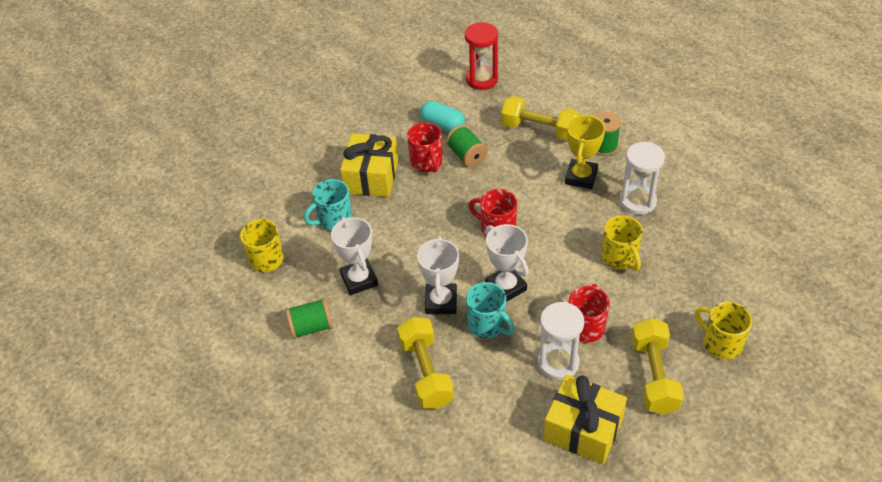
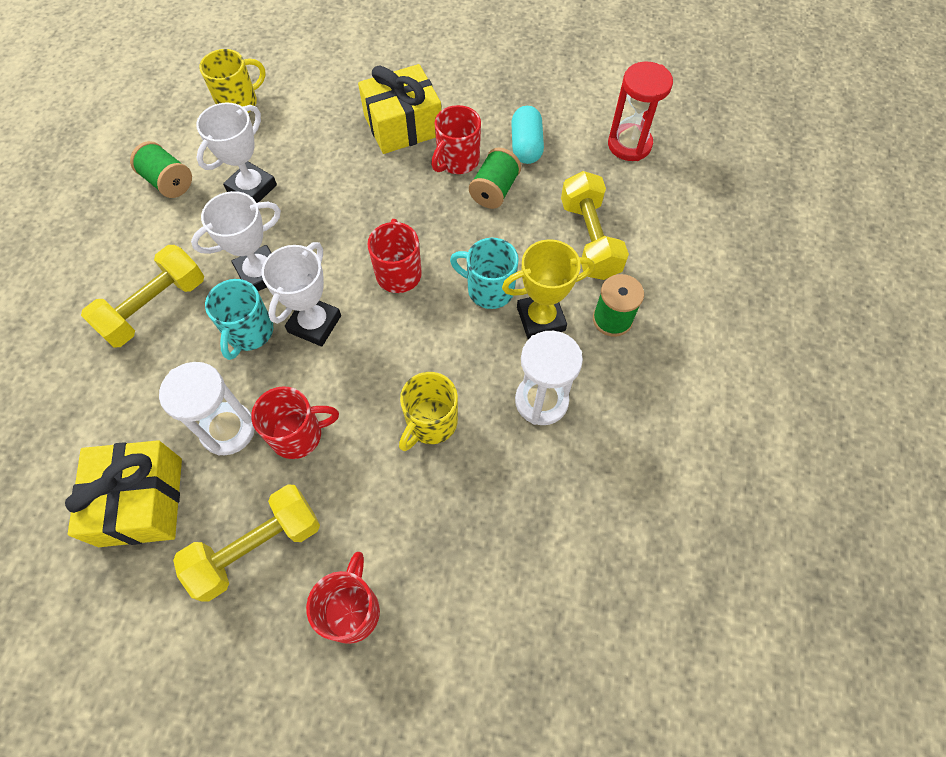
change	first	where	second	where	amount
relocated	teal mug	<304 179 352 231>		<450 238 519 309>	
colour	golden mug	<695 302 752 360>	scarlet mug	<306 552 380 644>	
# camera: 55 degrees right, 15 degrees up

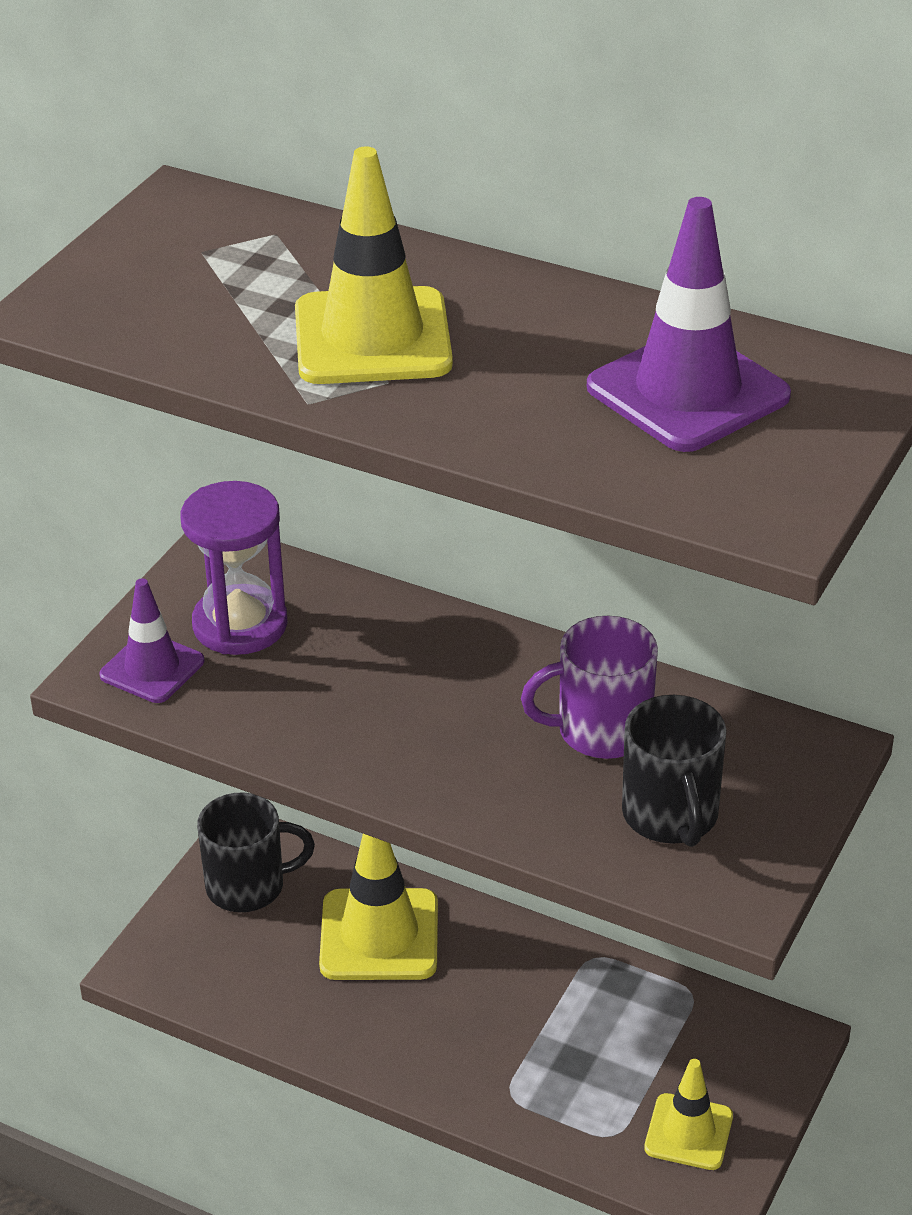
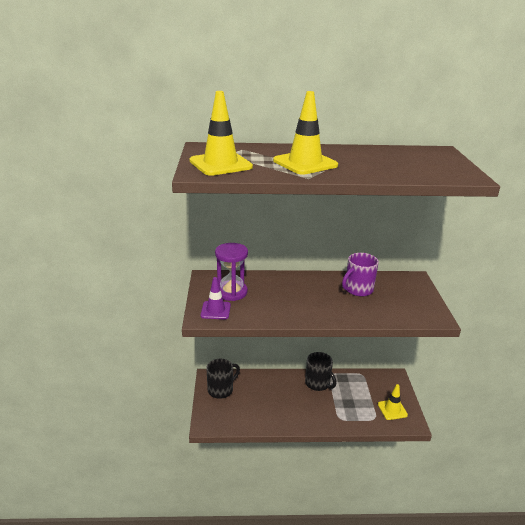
change	first	where	second	where	amount
missing	royal purple road cone	<587 197 791 452>			
relocated	black mug	<622 695 726 847>		<305 352 336 391>	
relocated	golden road cone	<319 834 438 980>		<189 91 253 176>	
# camera: 30 degrees left, 10 degrees down

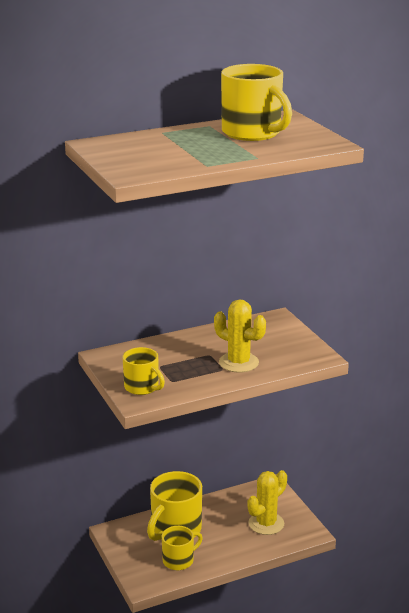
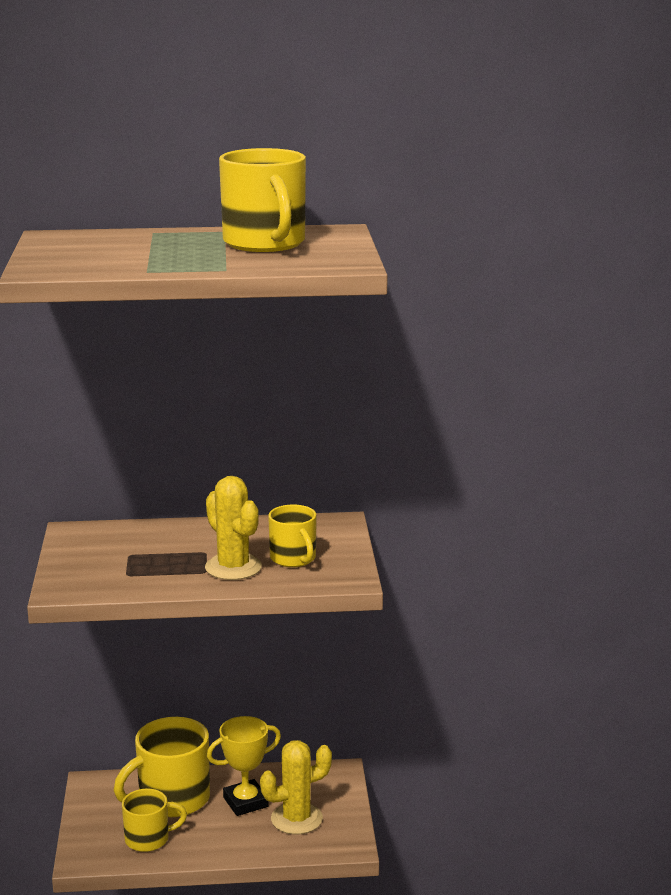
change	first	where	second	where	amount
relocated	golden mug	<123 347 165 395>		<268 504 317 567>	
appeared			golden trophy	<207 716 281 816>	
# camera: 20 degrees right, 5 degrees down

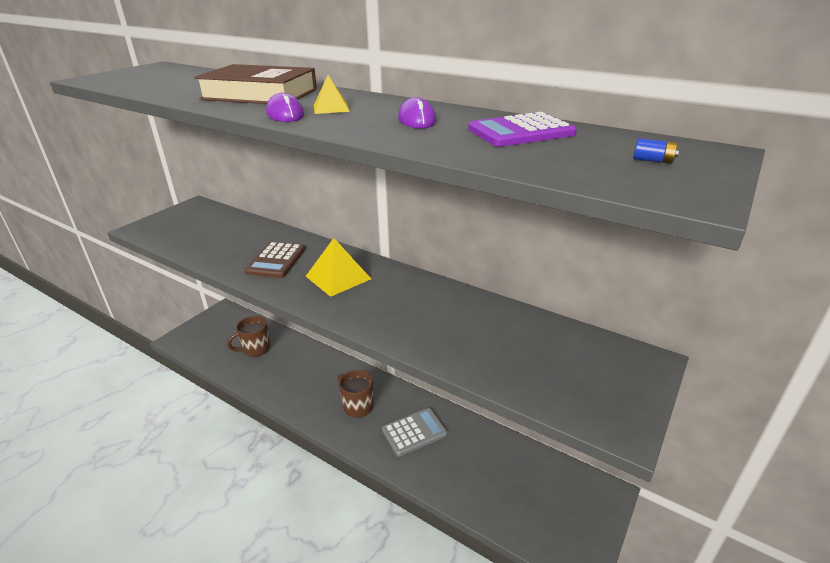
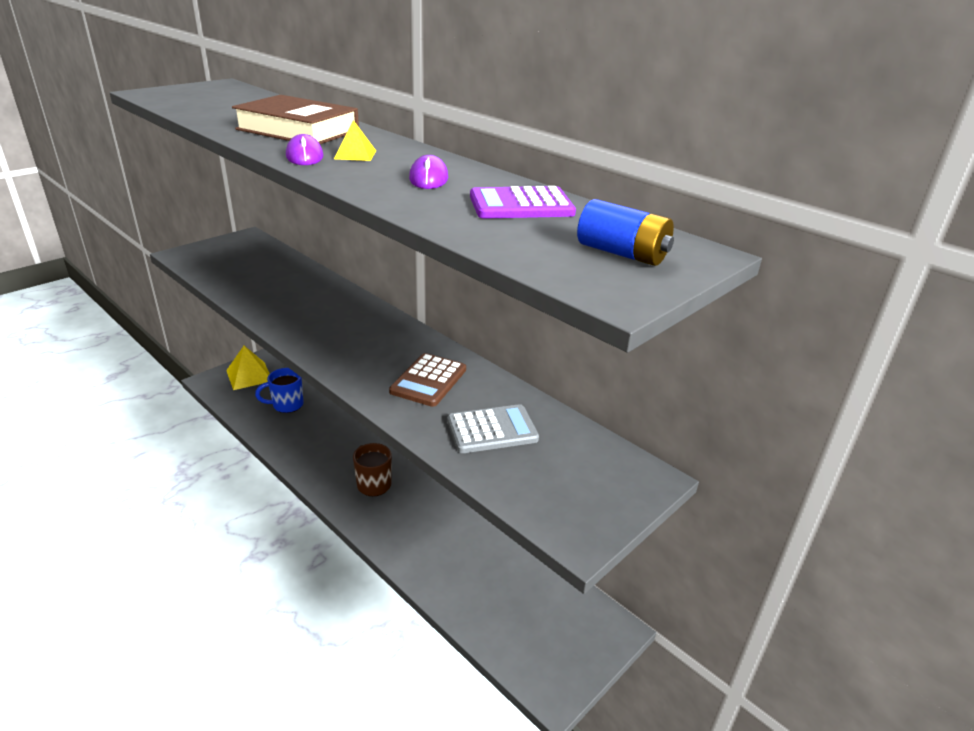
change	first	where	second	where	amount
size	cobalt AA battery	<633 138 679 164>		<577 199 674 266>	x2.15
relocated	golden pyramid	<306 238 371 297>		<226 346 270 390>	
relocated	brown calculator	<245 242 305 278>		<389 353 466 407>	
colour	brown mug	<227 316 270 357>	cobalt mug	<255 368 303 413>	
relocated	ash-grey calculator	<382 408 447 457>		<447 404 539 453>	
# camera: 10 degrees right, 0 degrees up

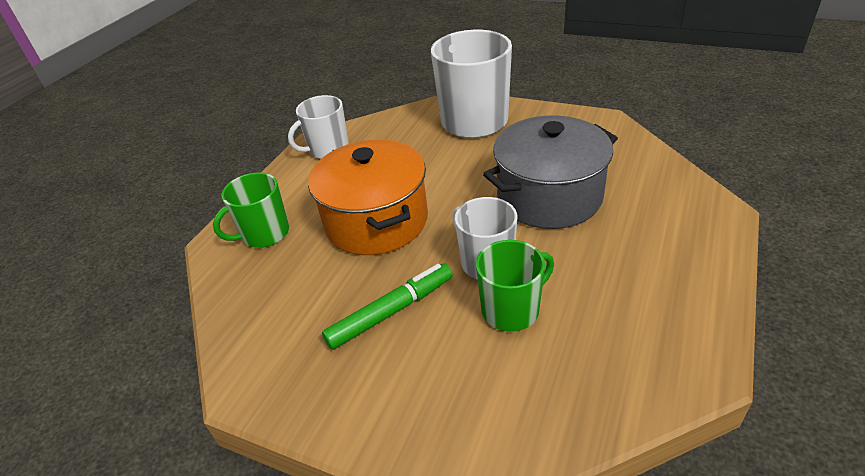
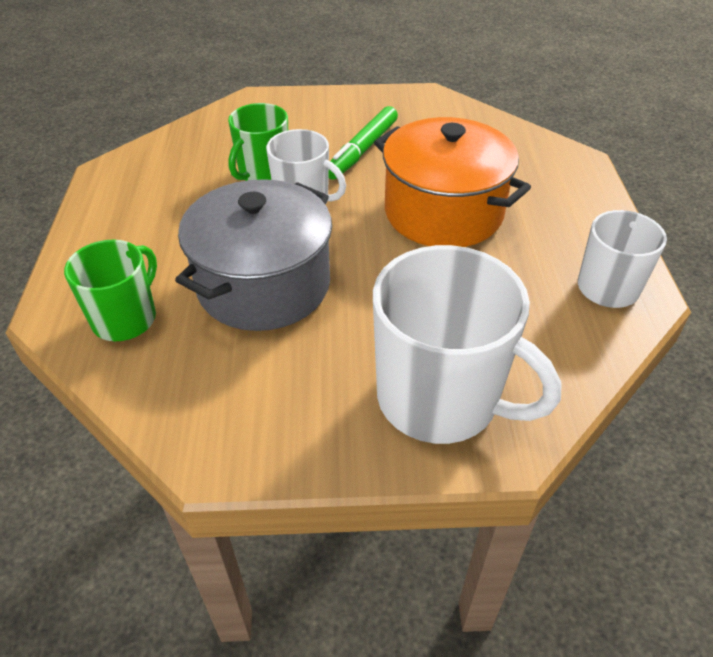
change	first	where	second	where	amount
relocated	green mug	<213 173 289 248>		<64 240 157 341>	
# camera: 150 degrees right, 5 degrees up

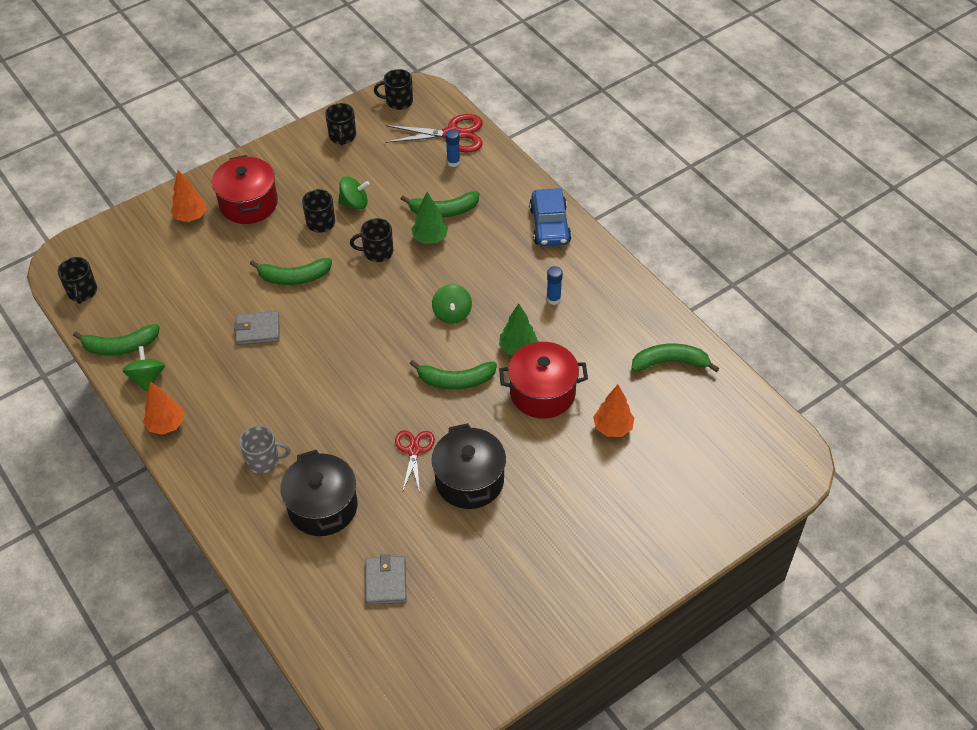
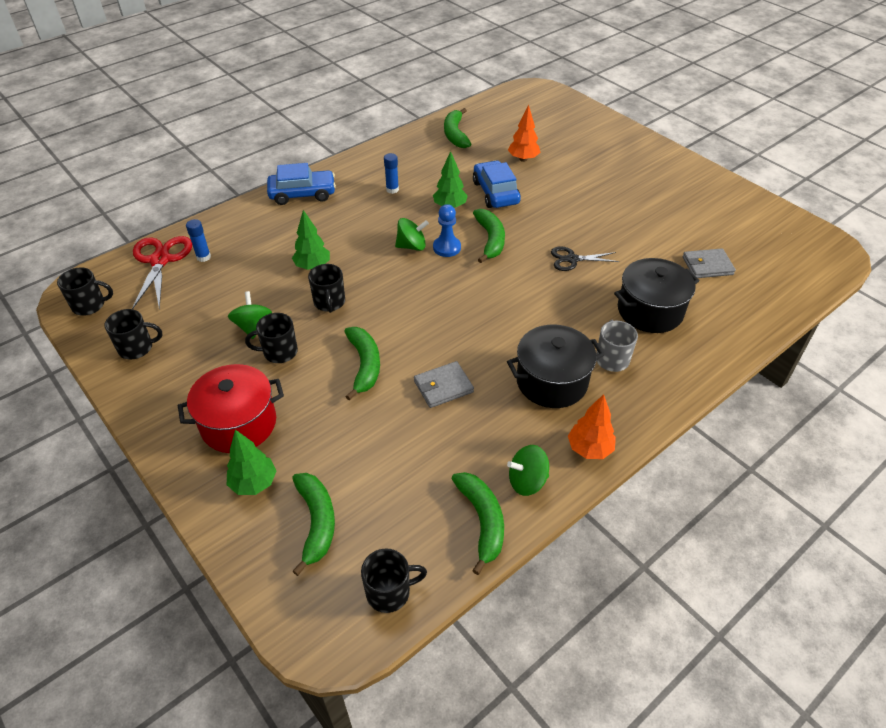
change	first	where	second	where	amount
spun	black mug	<374 69 413 110>		<57 268 113 315>	90 degrees counterclockwise
colour	orange-coloured fir tree	<171 170 207 222>	green fir tree	<227 430 276 495>	
relocated	green banana fruit	<401 191 479 218>		<292 473 335 576>	
spun	ash-grey card wallet	<234 311 280 345>		<414 361 474 408>	75 degrees clockwise
exchanged	scarlet stockpot	<499 342 588 419>	cobalt automobile	<473 161 521 208>	
relocated	black stockpot	<432 423 506 509>		<507 325 605 408>	
colour	scarlet scissors	<395 431 435 493>	black scissors	<551 246 619 271>	
appeared			cobalt pawn	<433 204 461 257>	
# camera: 95 degrees left, 5 degrees down

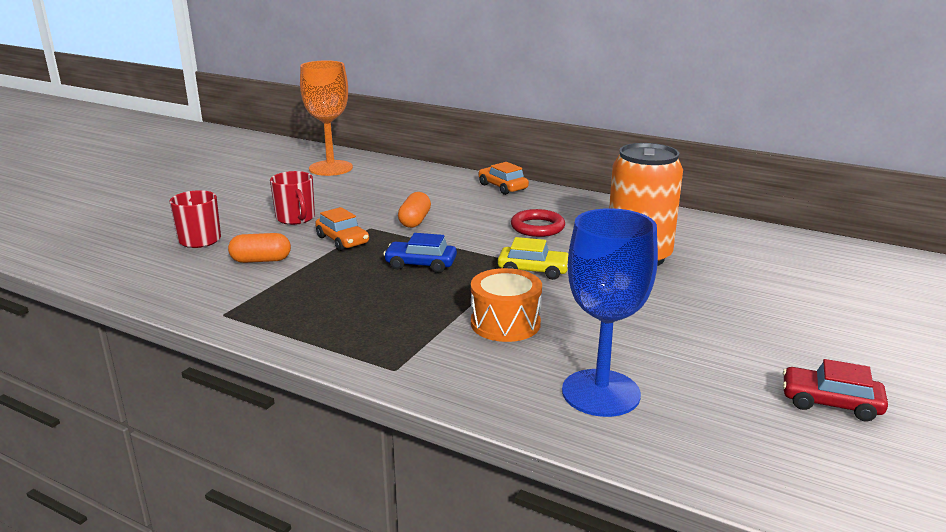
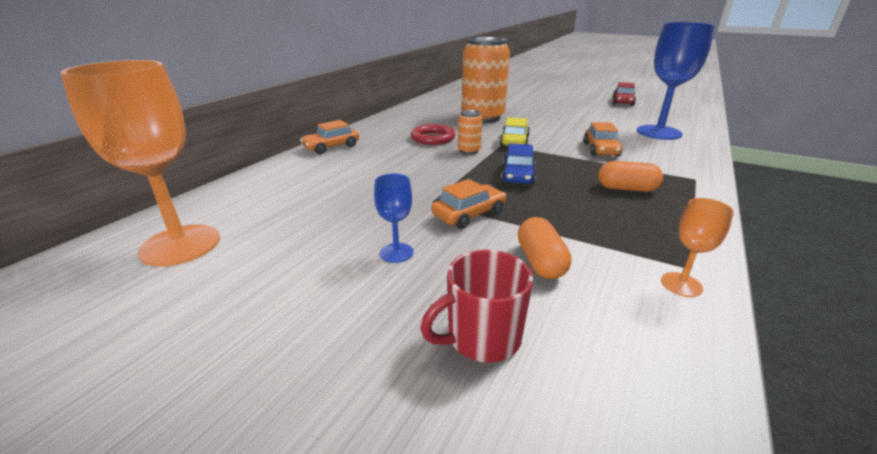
change	first	where	second	where	amount
exchanged	scarlet mug	<270 171 315 225>	cobalt chalice	<374 173 413 263>	
relocated	orange-coloured pill shape	<398 192 431 228>		<598 161 663 192>	
exchanged	orange-coloured drum	<471 268 542 342>	orange-coloured automobile	<583 122 622 157>	
appeared			orange-coloured soda can	<458 110 482 154>	
appeared			orange-coloured chalice	<661 198 734 297>	
# camera: 90 degrees left, 5 degrees up

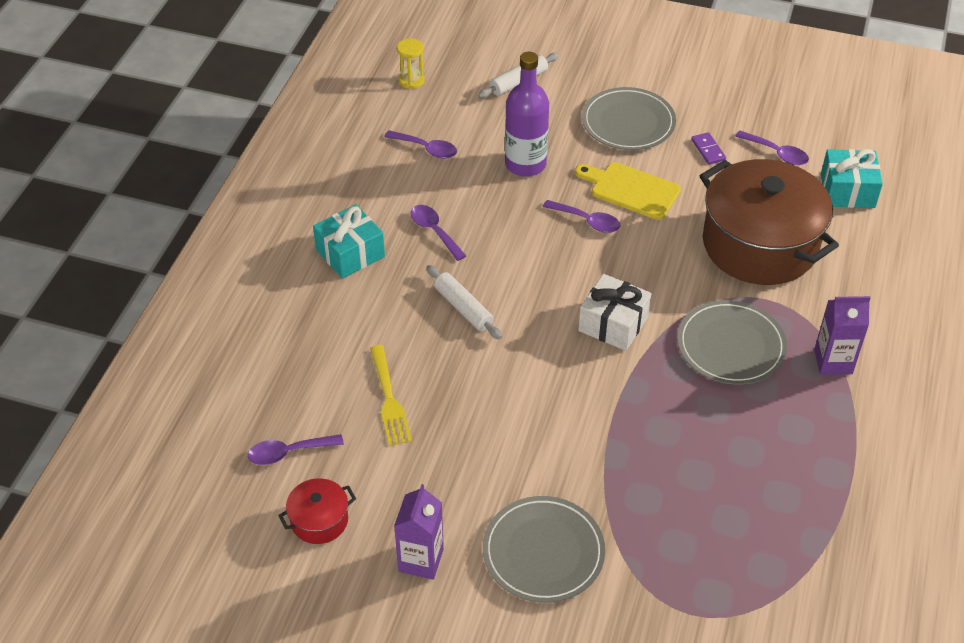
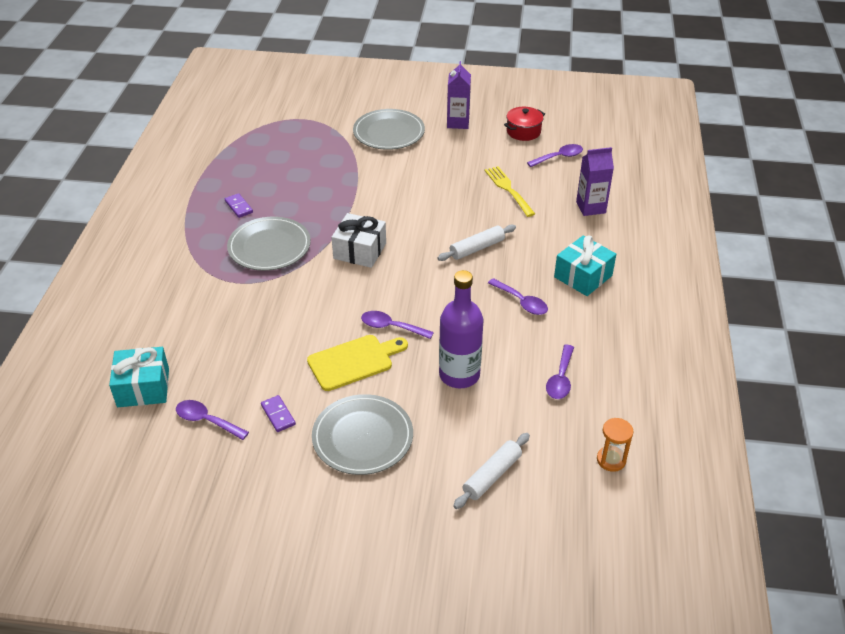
change	first	where	second	where	amount
colour	golden sandglass	<397 38 424 89>	orange-coloured sandglass	<597 418 633 472>	
spun	royal purple teaspoon	<384 130 457 159>		<546 345 574 399>	90 degrees counterclockwise
missing	brown stockpot	<700 159 839 285>			
spun	golden bread board	<575 162 681 220>		<307 335 408 391>	45 degrees counterclockwise
spun	snow-white pastry roller	<426 265 502 339>		<437 225 516 261>	75 degrees counterclockwise
relocated	royal purple juice carton	<814 296 870 375>		<576 147 614 216>	
appeared			royal purple domino tile	<225 193 253 218>	
# camera: 170 degrees right, 5 degrees down

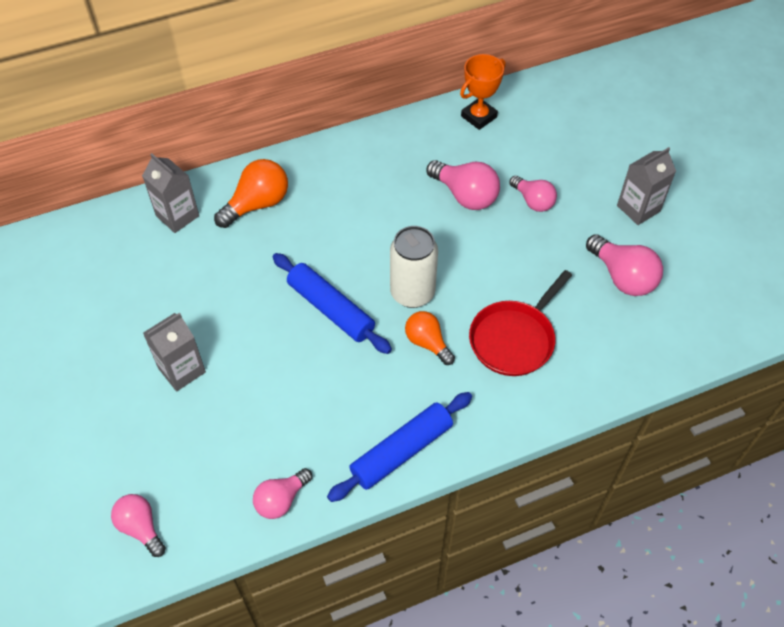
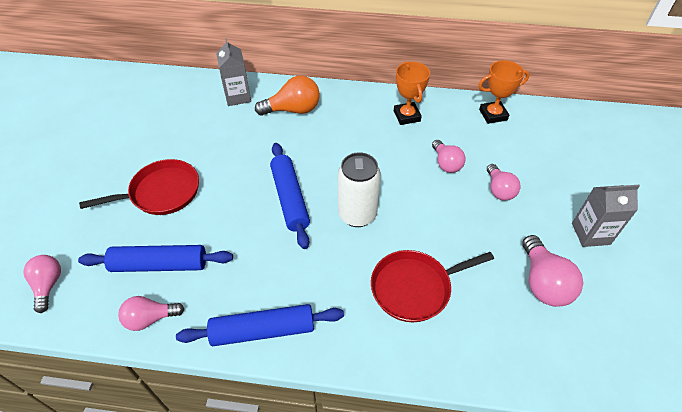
change	first	where	second	where	amount
size	pink lightbulb	<427 160 500 210>		<432 140 466 173>	x0.67
missing	orange-coloured lightbulb	<405 311 455 365>			
exchanged	ash-grey juice carton	<143 313 206 391>	scarlet pan	<79 159 199 215>	
appeared			orange-coloured trophy	<394 62 430 125>	
appeared			cobalt pastry roller	<78 245 233 272>	
# camera: 30 degrees right, 5 degrees down

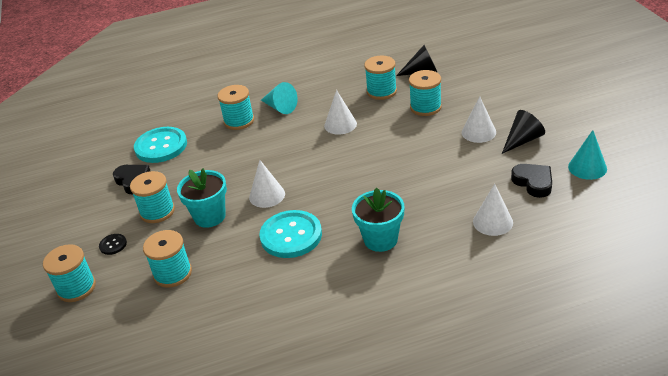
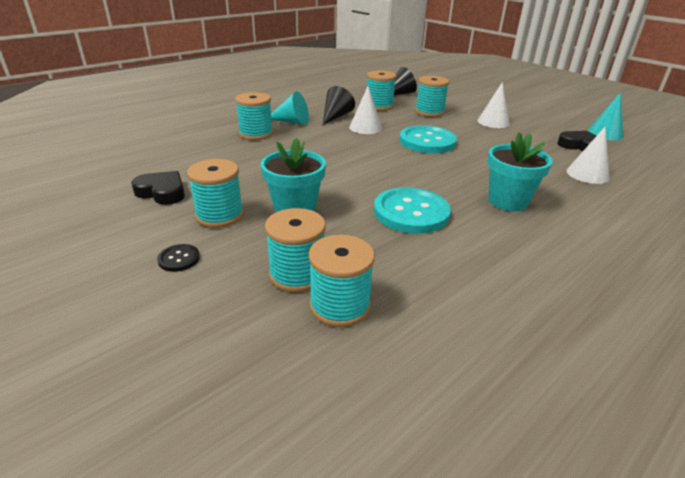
change	first	where	second	where	amount
relocated	black cone	<502 110 545 154>		<323 86 355 125>	
relocated	teal sewing button	<134 127 187 163>		<399 125 457 153>	
missing	snow-white cone	<249 160 285 208>			
relocated	teal bobbin	<43 244 96 302>		<308 235 375 327>	
# camera: 30 degrees left, 5 degrees down

